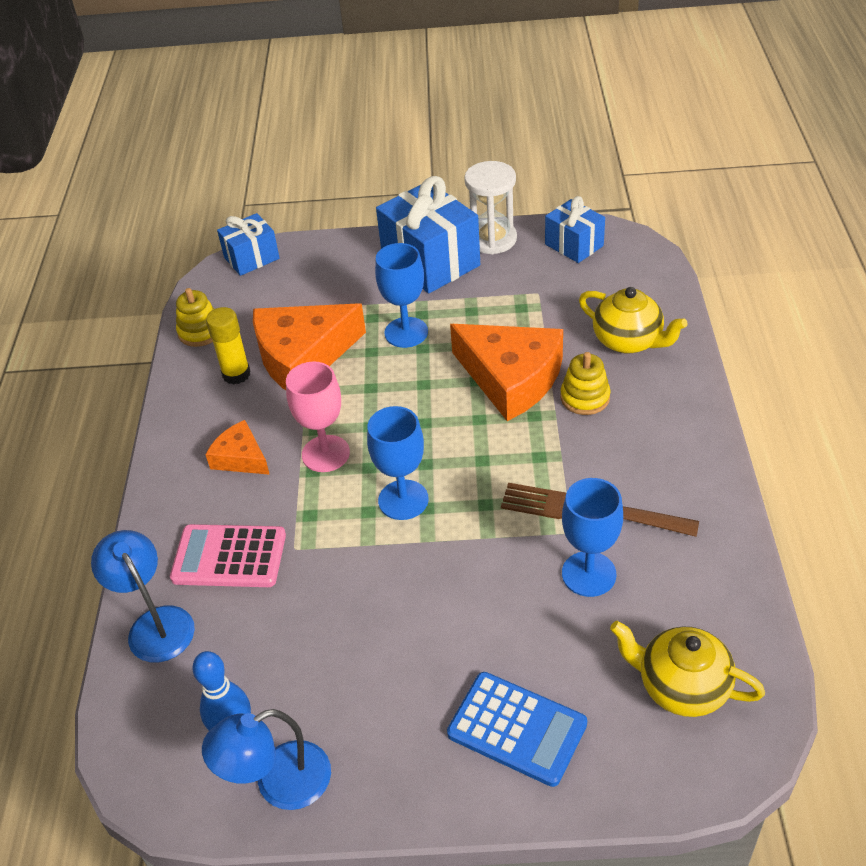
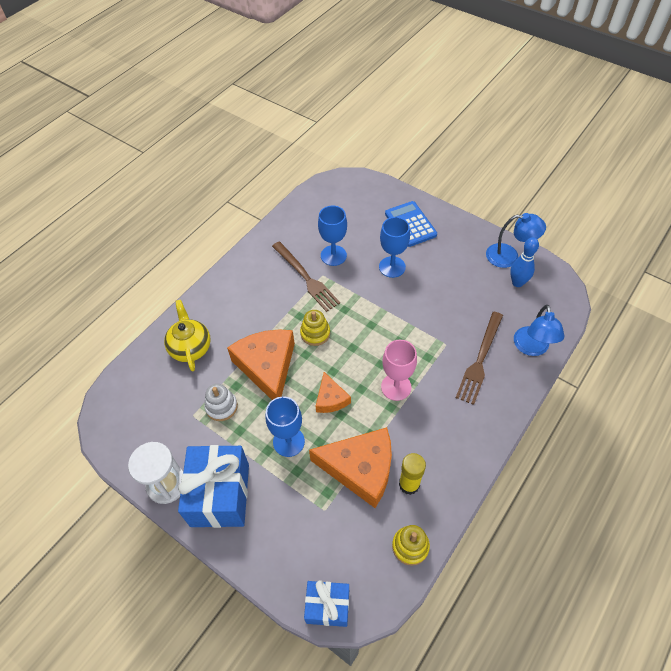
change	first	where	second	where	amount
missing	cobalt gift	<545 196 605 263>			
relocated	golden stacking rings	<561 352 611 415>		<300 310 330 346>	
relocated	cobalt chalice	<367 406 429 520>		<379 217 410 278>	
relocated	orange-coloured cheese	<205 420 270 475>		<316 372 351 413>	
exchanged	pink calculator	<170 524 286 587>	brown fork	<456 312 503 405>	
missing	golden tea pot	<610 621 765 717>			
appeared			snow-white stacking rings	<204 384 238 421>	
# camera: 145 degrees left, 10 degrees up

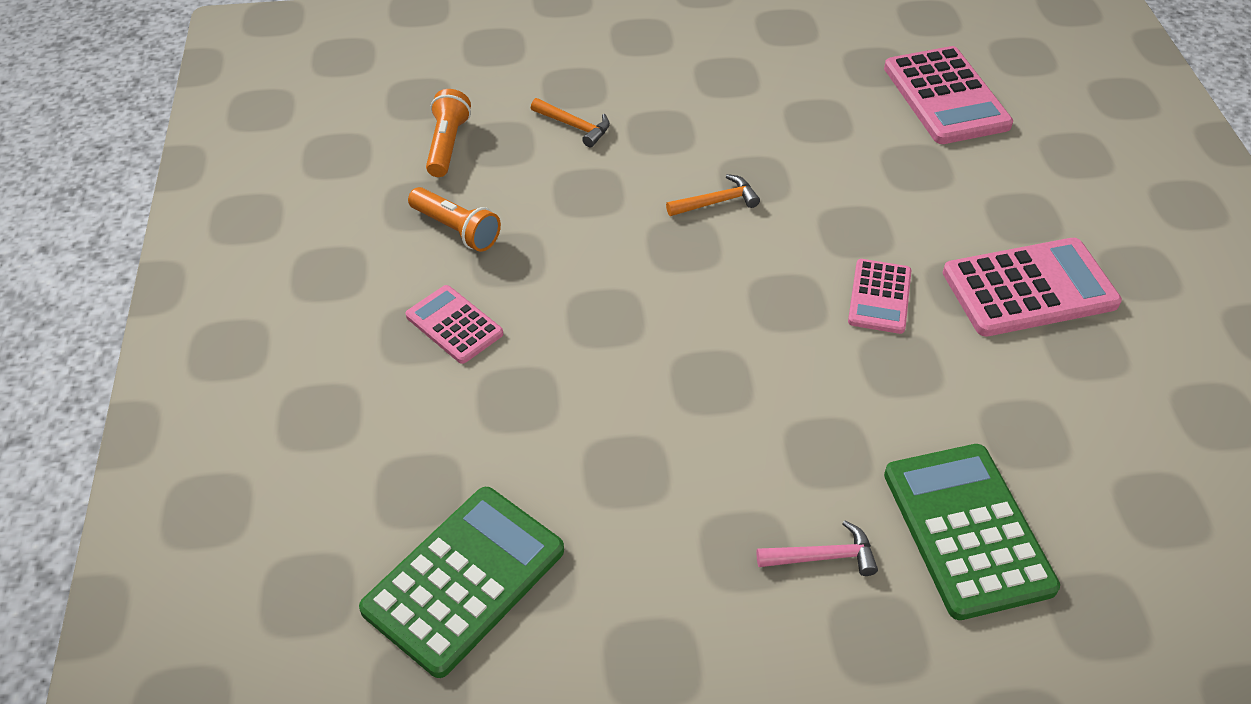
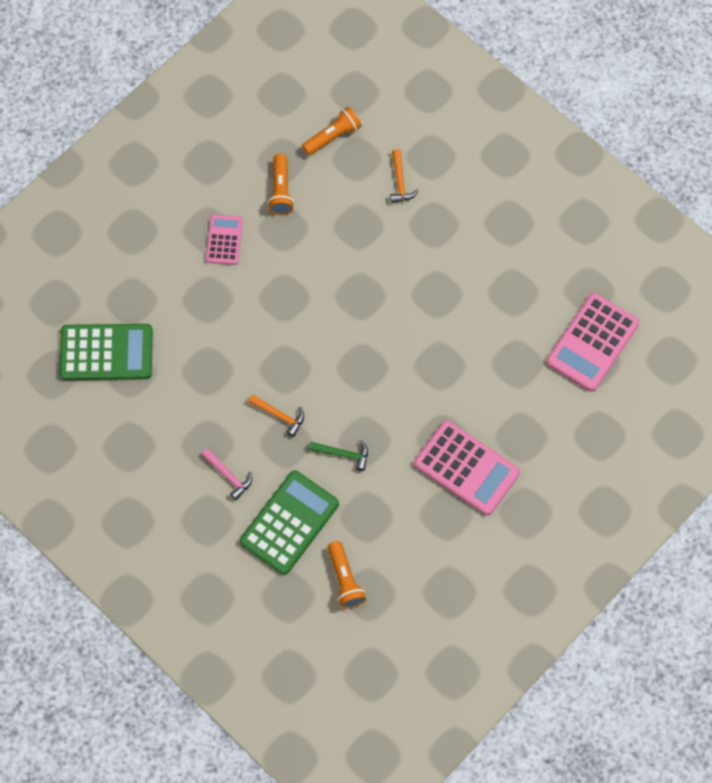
change	first	where	second	where	amount
relocated	orange-coloured carpenter's hammer	<666 174 760 216>		<248 395 304 437>	
missing	pink calculator	<848 259 911 334>			
appeared			green carpenter's hammer	<309 440 368 471>	
appeared			orange-coloured flashlight	<328 541 366 609>	
# camera: 50 degrees right, 20 degrees up

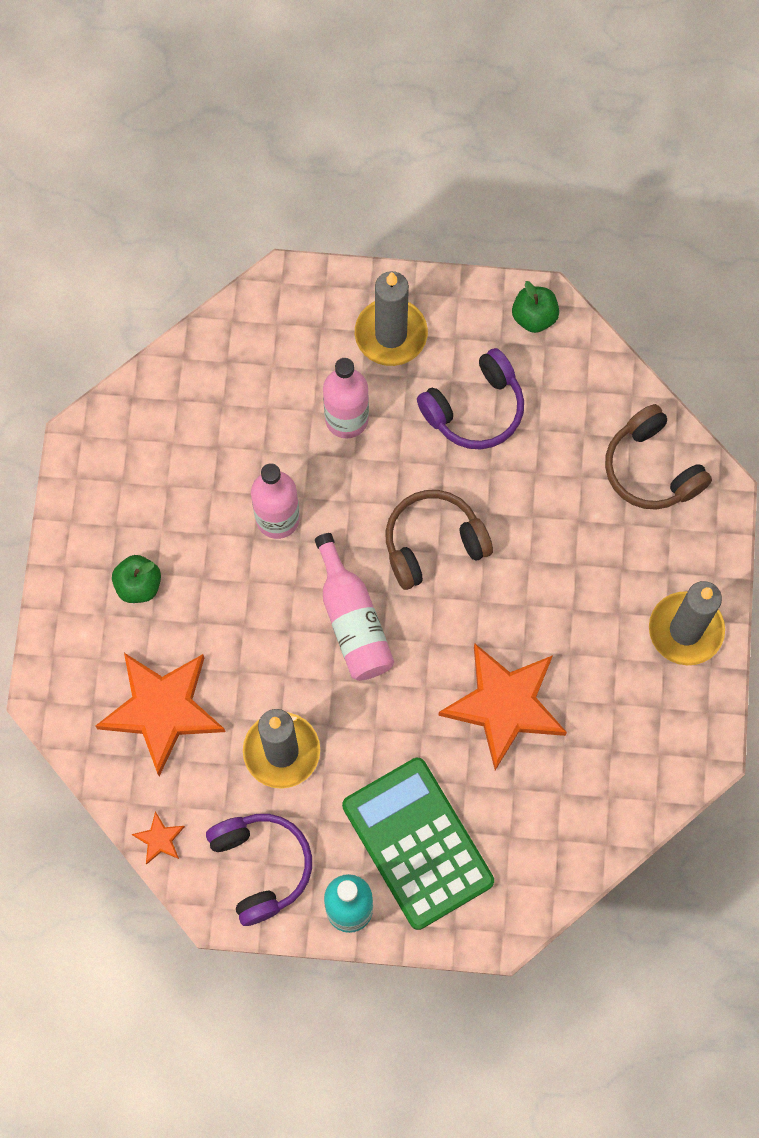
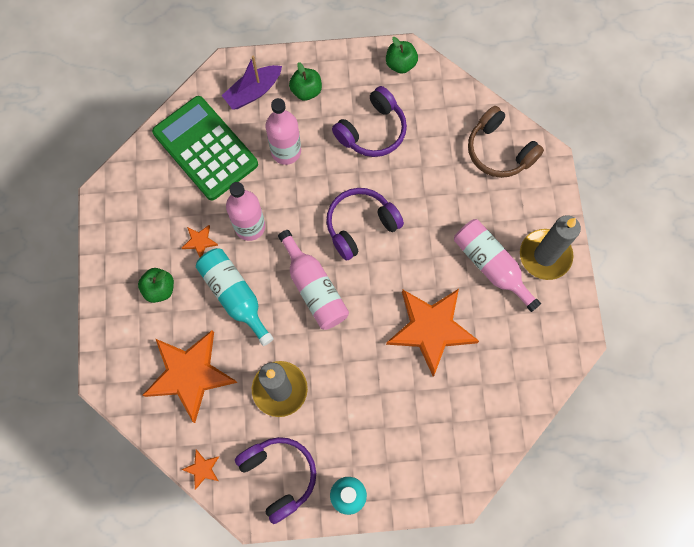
change	first	where	second	where	amount
exchanged	ash-grey candle	<355 271 428 366>	green toy apple	<289 62 322 101>	
colour	brown headset	<386 490 493 590>	royal purple headset	<326 188 404 261>	
relocated	green calculator	<342 758 494 930>		<152 96 258 201>	
appeared			royal purple toy boat	<222 55 282 110>	
appeared			pink drink bottle	<454 219 541 312>	
appeared			orange-coloured star shape	<182 225 218 257>	
appeared			teal drink bottle	<196 248 274 346>	
# camera: 10 degrees left, 0 degrees up

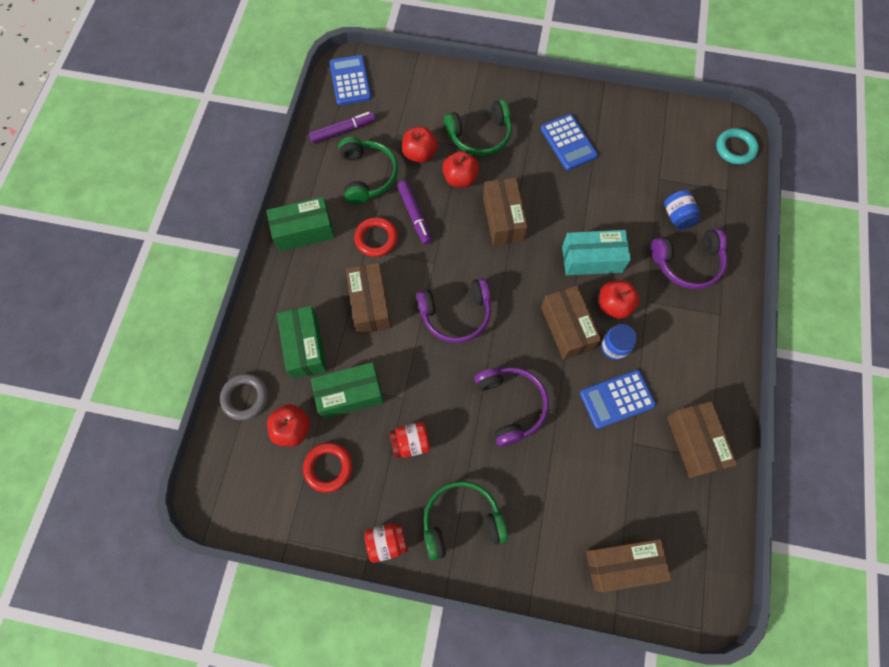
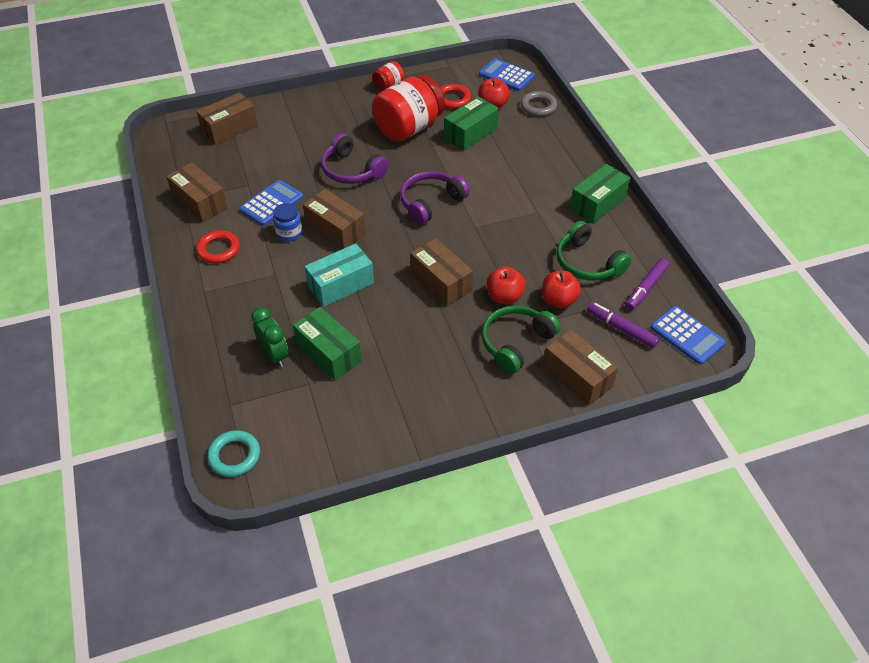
change	first	where	second	where	amount
relocated	cobalt calculator	<541 114 598 170>		<479 58 535 91>	
relocated	royal purple marker pen	<397 180 432 245>		<587 302 660 348>	
exchanged	cobalt preserve jar	<664 190 701 230>	green bedside clock	<251 307 288 367>	
relocated	scarlet ring	<354 217 398 257>		<196 230 240 264>	
missing	royal purple headset	<651 228 727 289>			
relocated	brown box	<346 263 391 334>		<543 330 618 406>	
missing	scarlet toy apple	<599 280 640 319>			
relocated	green box	<277 306 327 379>		<293 307 362 380>	
size	scarlet preserve jar	<390 422 430 458>		<372 74 445 142>	x2.13
missing	green headset	<423 481 508 561>			
# camera: 150 degrees right, 20 degrees down

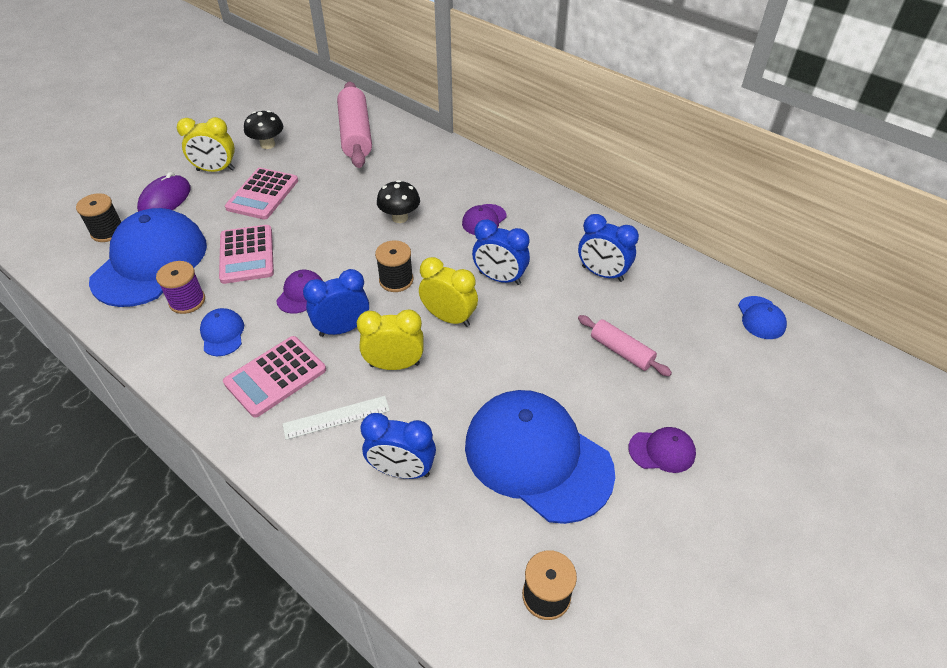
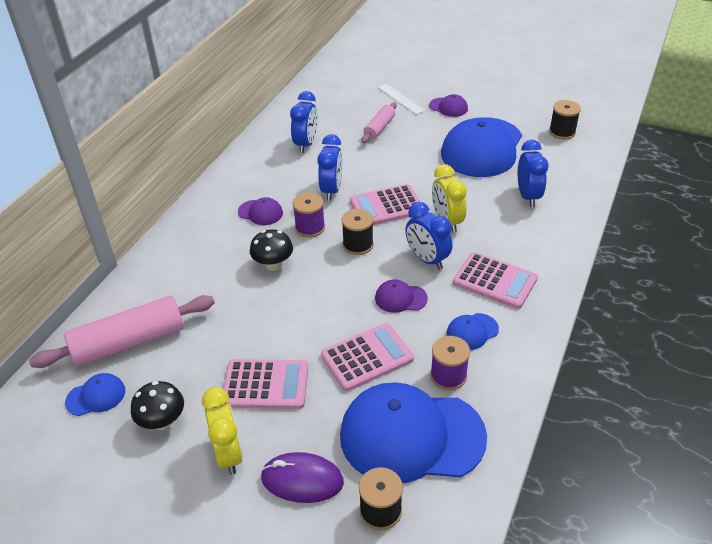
change	first	where	second	where	amount
exchanged	golden bedside clock	<419 257 478 327>	pink calculator	<350 184 420 225>	
relocated	cobalt cap	<738 296 787 339>		<65 373 125 416>	
relocated	snow-white ruler	<283 396 390 440>		<377 83 426 115>	
spun	royal purple cap	<629 427 696 473>		<429 94 468 117>	135 degrees clockwise
appeared			royal purple bobbin	<293 193 325 238>	
# camera: 105 degrees left, 5 degrees down

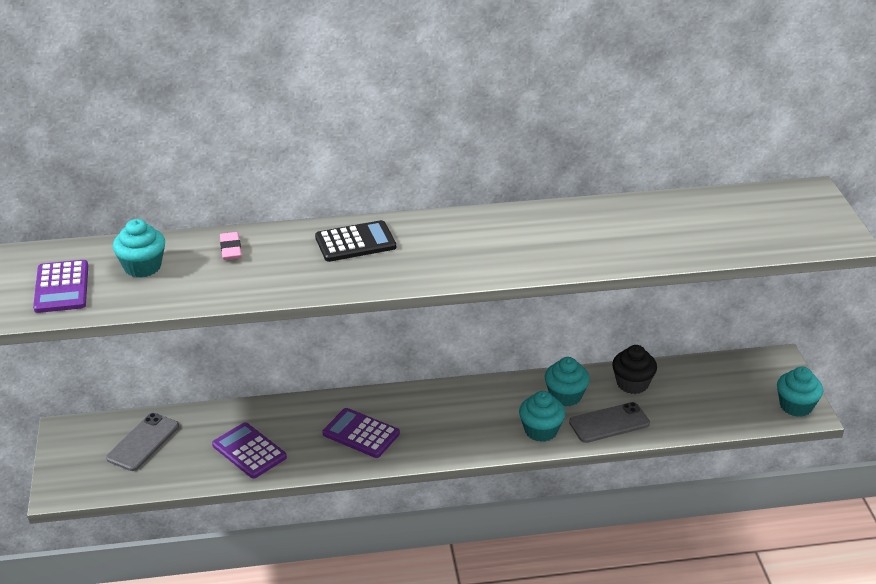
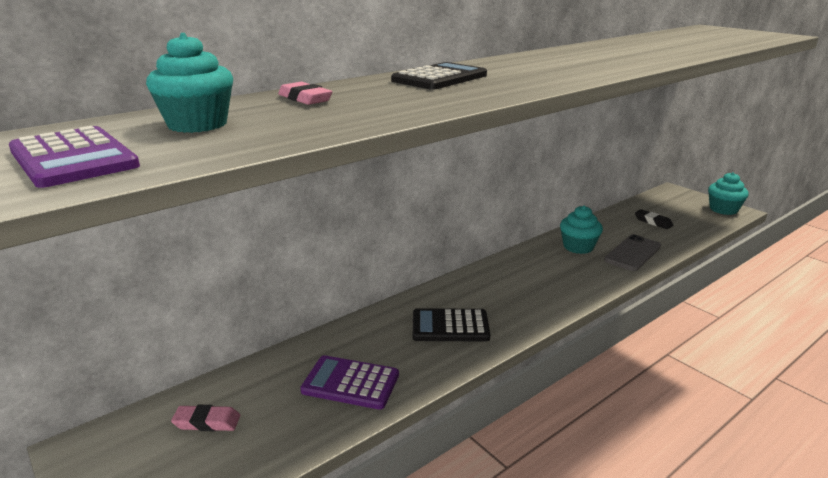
change	first	where	second	where	amount
missing	black fairy cake	<612 345 657 394>			
missing	teal fairy cake	<519 391 566 442>			
colour	royal purple calculator	<323 408 400 458>	black calculator	<413 308 490 342>	
exchanged	ash-grey phone	<106 413 179 471>	pink eraser	<171 405 240 431>	
appeared			black eraser	<635 209 673 229>	
# camera: 30 degrees left, 10 degrees down

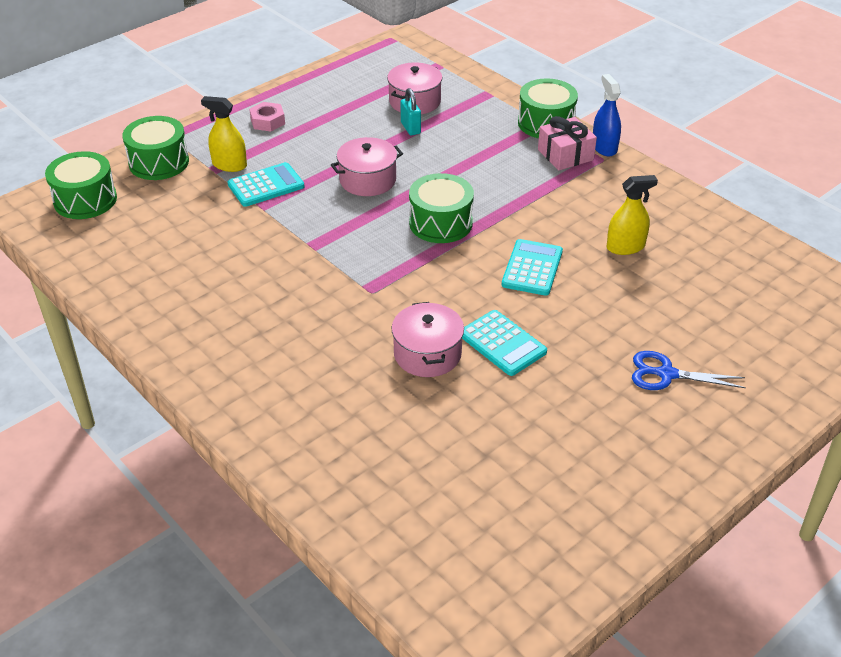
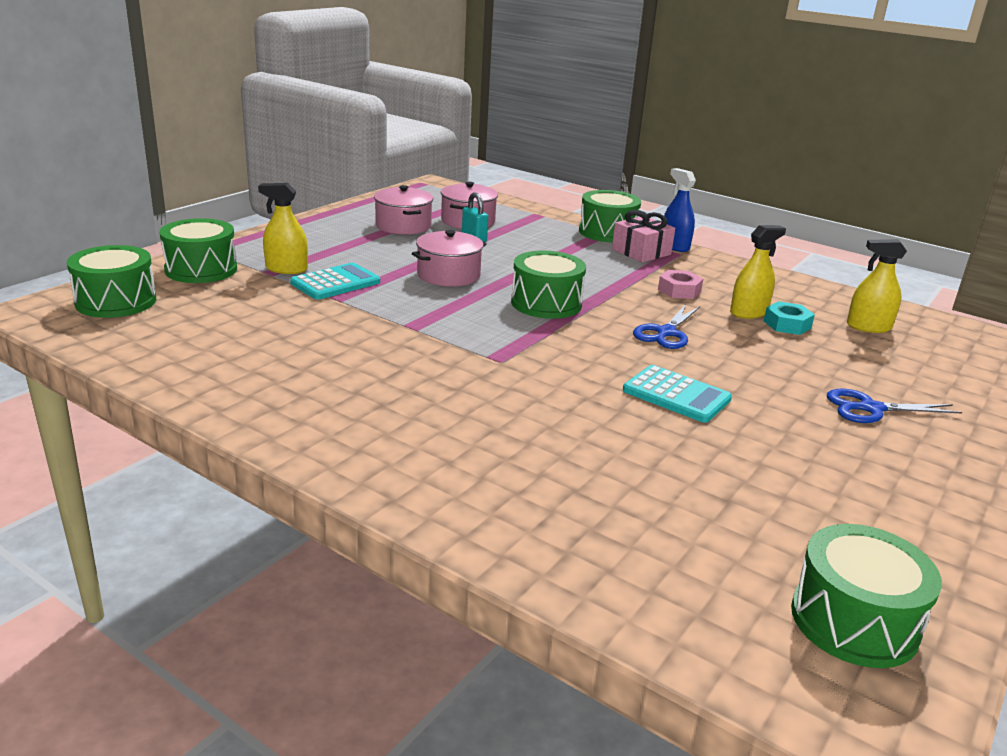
change	first	where	second	where	amount
relocated	pink nut	<249 102 285 131>		<658 270 703 299>	
exchanged	teal calculator	<502 239 563 296>	cobalt scissors	<633 304 700 349>	
relocated	pink stockpot	<391 302 464 377>		<374 185 433 235>	
appeared			golden spray bottle	<847 239 907 333>	
appeared			teal nut	<764 301 815 335>	
appeared			green drum	<791 524 942 668>	
# camera: 15 degrees left, 15 degrees down

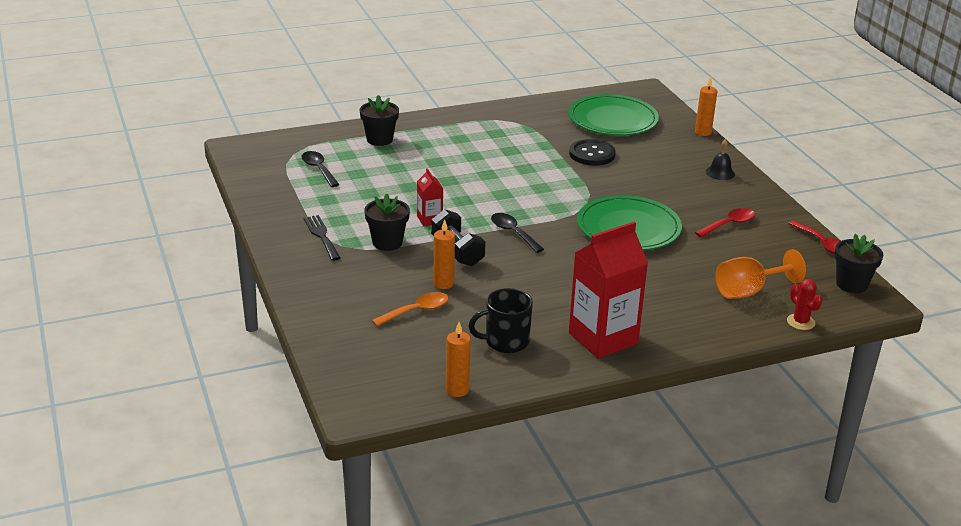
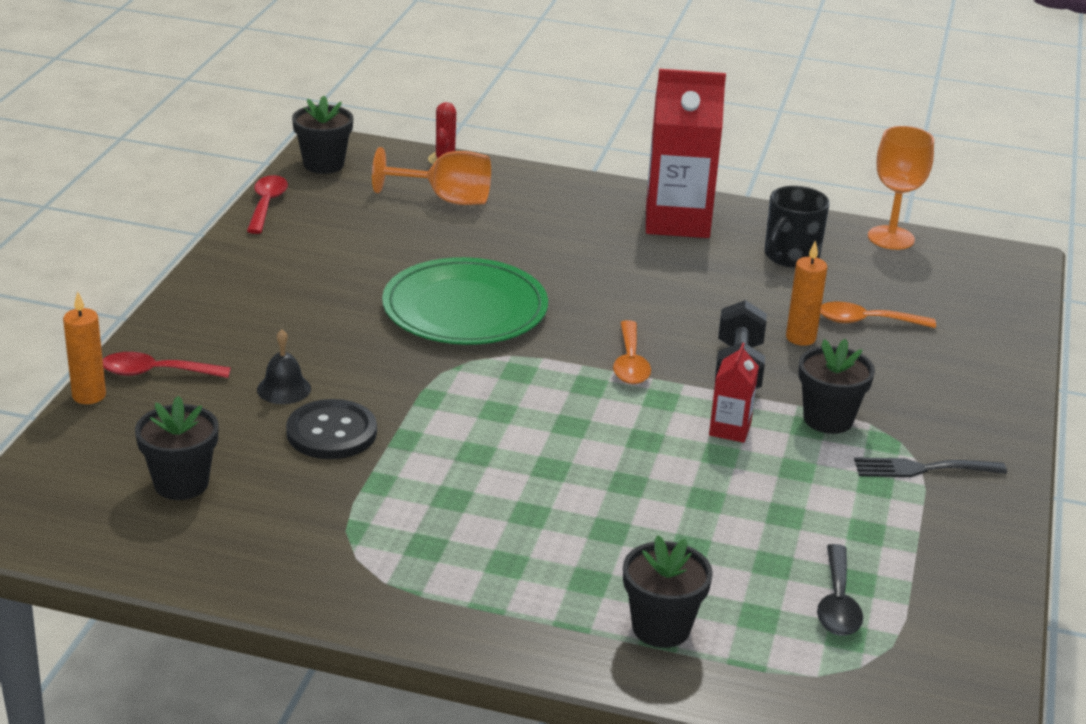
change	first	where	second	where	amount
exchanged	green dinner plate	<568 94 659 136>	black potted plant	<135 396 219 500>	
relocated	black school bell	<706 139 735 180>		<257 329 311 404>	
relocated	scarlet teaspoon	<695 208 755 238>		<103 352 231 378>	
colour	black teaspoon	<491 213 544 253>	orange-coloured teaspoon	<613 320 651 384>	
spun	black fork	<303 215 340 261>		<854 457 1007 477>	75 degrees clockwise
spun	black mug	<469 288 533 353>		<765 186 830 268>	105 degrees clockwise
exchanged	orange-coloured candle	<446 322 471 397>	orange-coloured chalice	<868 126 934 250>	
# camera: 145 degrees left, 0 degrees up

